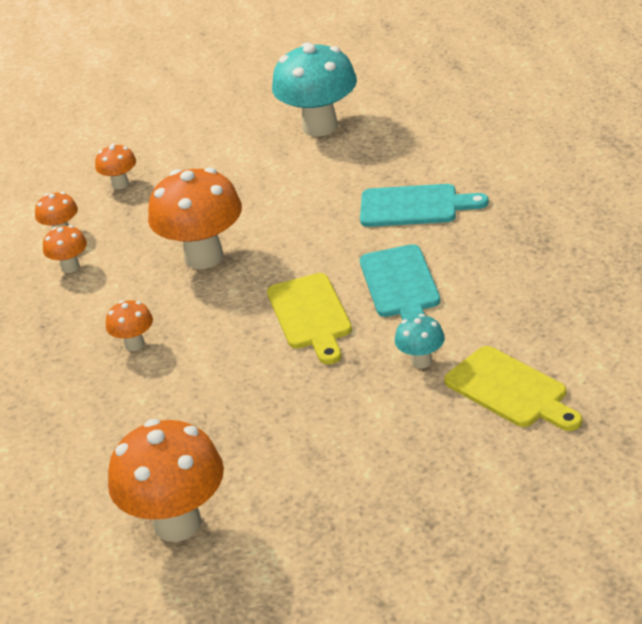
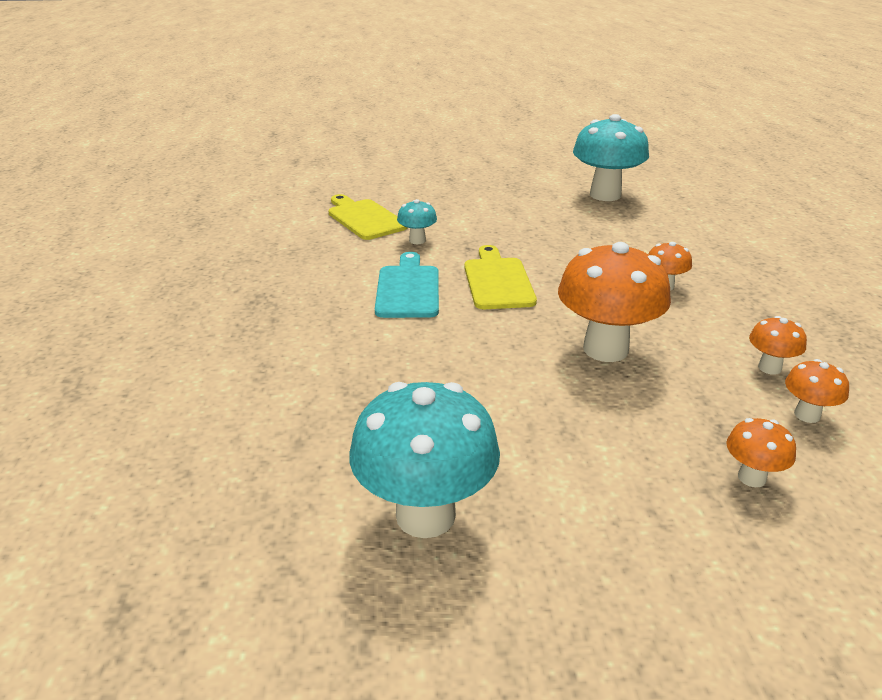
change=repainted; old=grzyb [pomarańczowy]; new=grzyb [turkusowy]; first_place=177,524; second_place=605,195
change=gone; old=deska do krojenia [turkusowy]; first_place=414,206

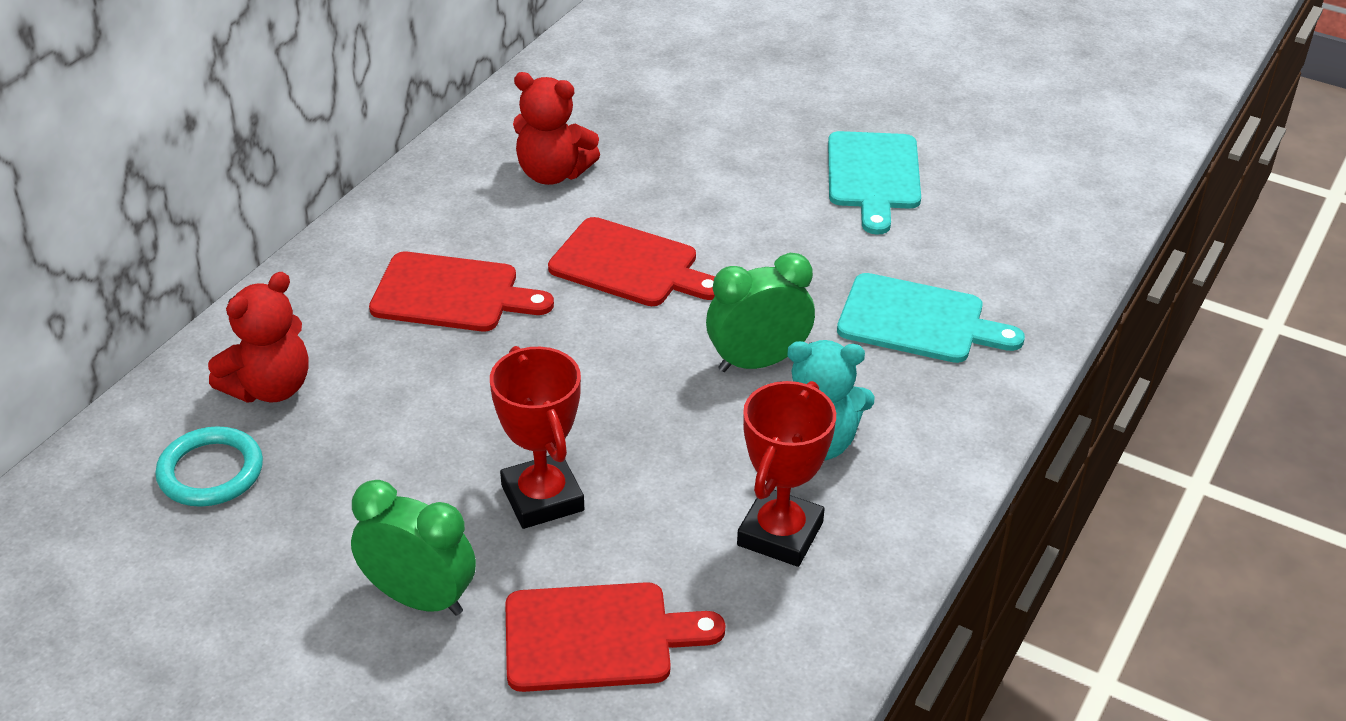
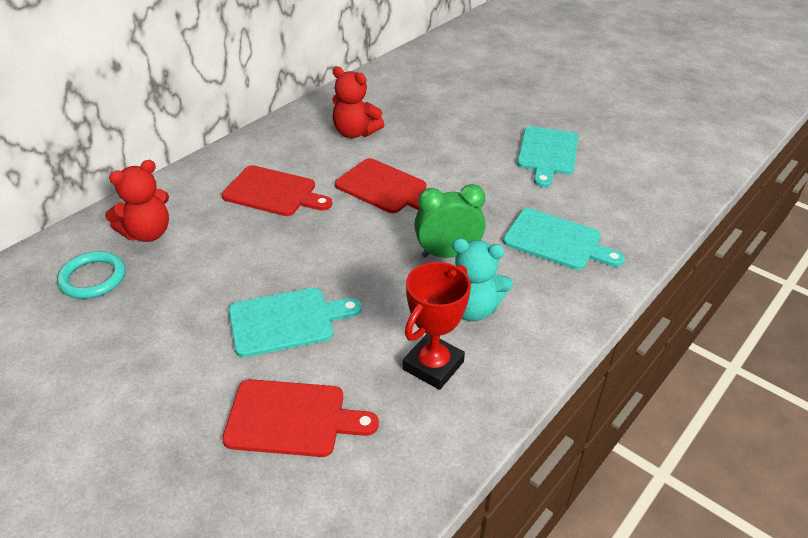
change=swapped; old=puchar [czerwony]; new=deska do krojenia [turkusowy]; first_place=542,498; second_place=286,321
change=gone; old=budzik [zielony]; first_place=419,598

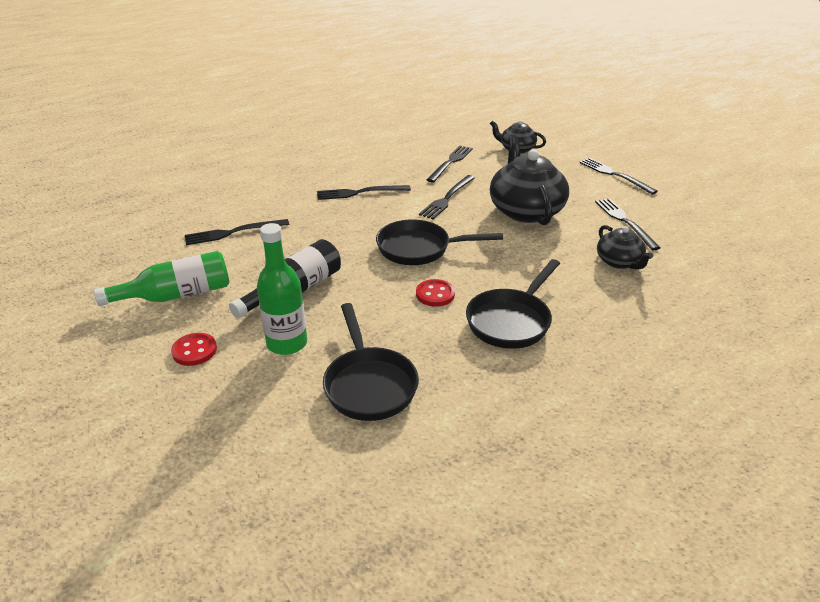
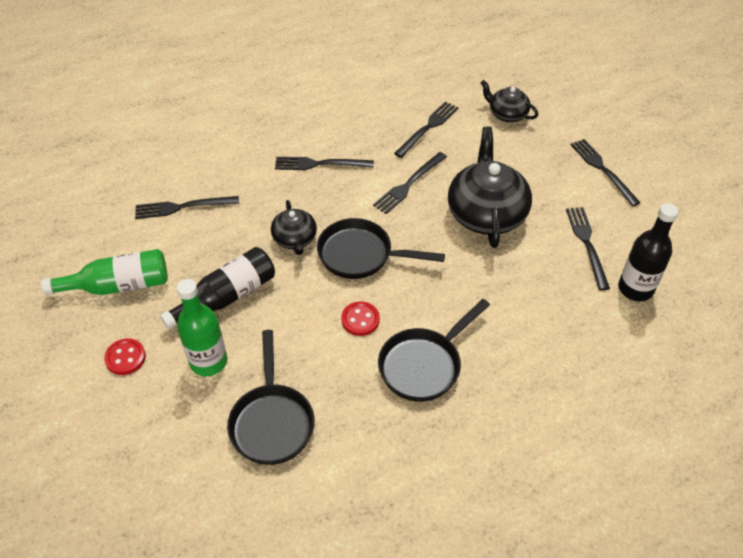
change=shifted; old=imbryk [czarny]; first_place=619,262; second_place=295,239
change=new; new=butelka [czarny]; second_place=635,288

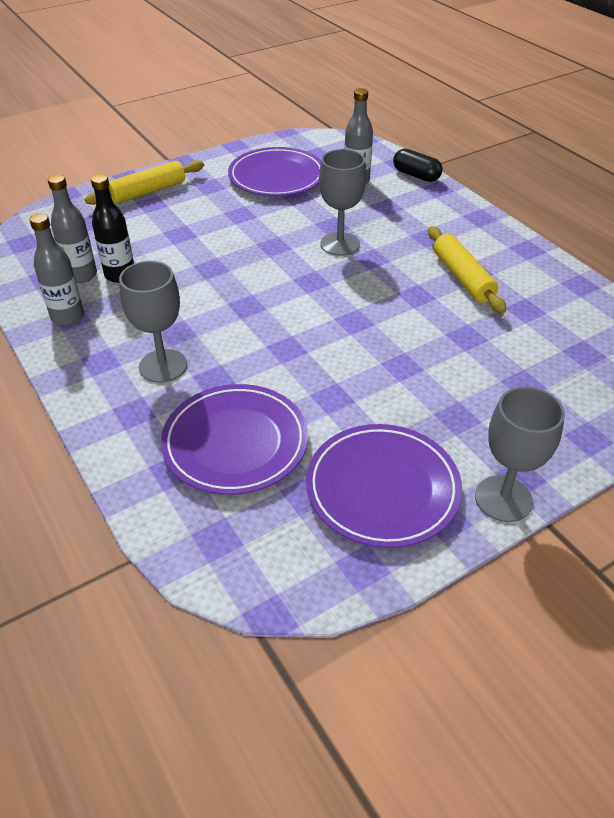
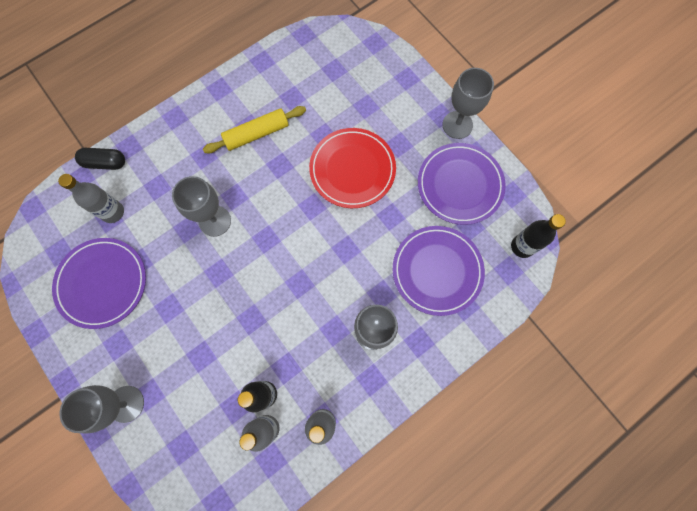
change=swapped; old=wałek do ciasta [żółty]; new=kielich [szary]; first_place=148,191; second_place=126,404
change=rotated; old=kapsułka [czarny]; first_place=416,175; second_place=105,163; degrees=60
change=new; new=talerz [czerwony]; second_place=352,169
change=new; new=butelka [czarny]; second_place=522,246

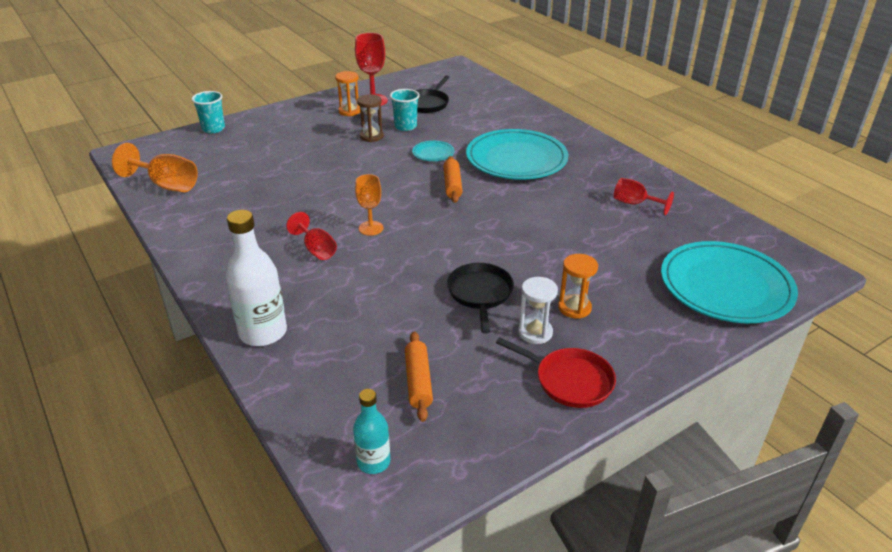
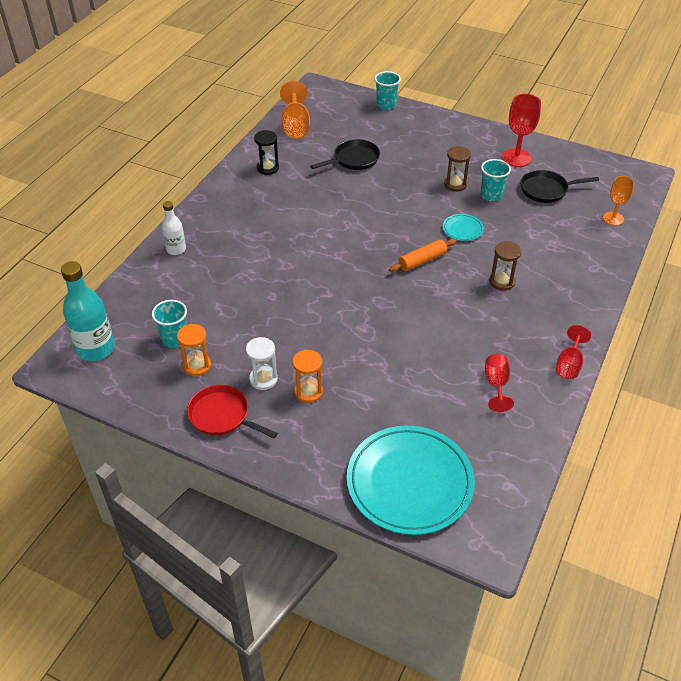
change=scaled; old=butelka [turkusowy]; first_place=373,462; second_place=96,349; factor=1.72
change=swapped; old=wałek do ciasta [pomarańczowy]; new=szklanka [turkusowy]; first_place=418,381; second_place=175,339
change=scaled; old=butelka [biały]; first_place=263,332; second_place=176,249; factor=0.58
change=shifted; old=klepsydra [pomarańczowy]; first_place=349,111; second_place=197,366
change=rotated; old=patelnia [czerwony]; first_place=569,381; second_place=222,416; degrees=120
change=new; new=klepsydra [czarny]; second_place=267,168
change=shifted; old=patelnia [czarny]; first_place=480,294; second_place=354,159
change=swapped; old=talerz [turkusowy]; new=klepsydra [brązowy]; first_place=516,159; second_place=502,282
change=shifted; old=kielich [czerwony]; first_place=316,249; second_place=569,364
change=shifted; old=kielich [pomarańczowy]; first_place=371,228; second_place=613,218

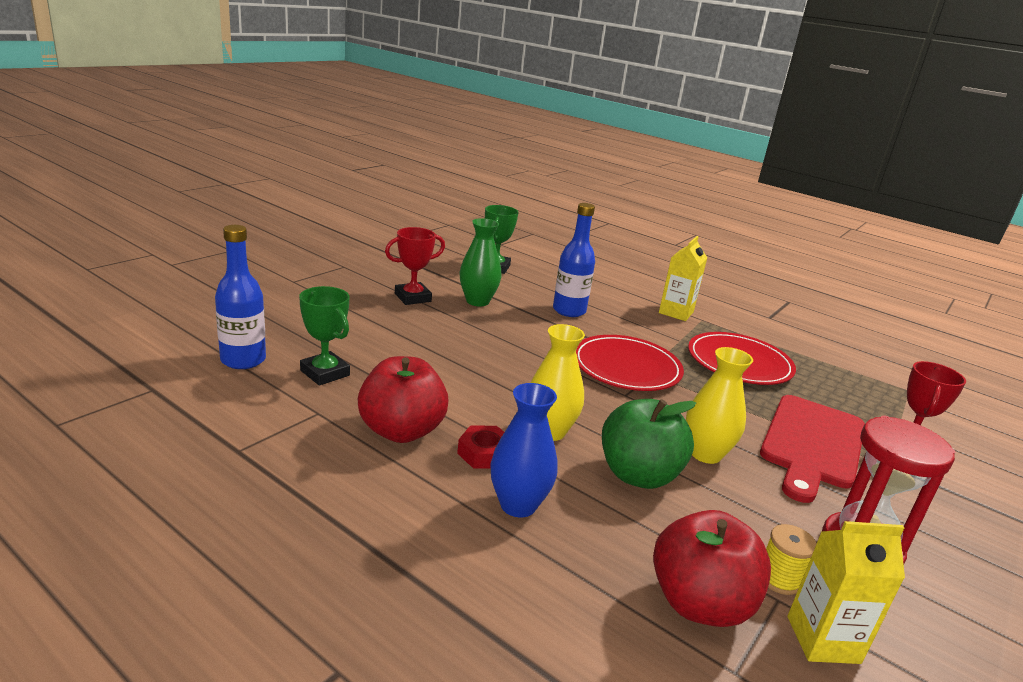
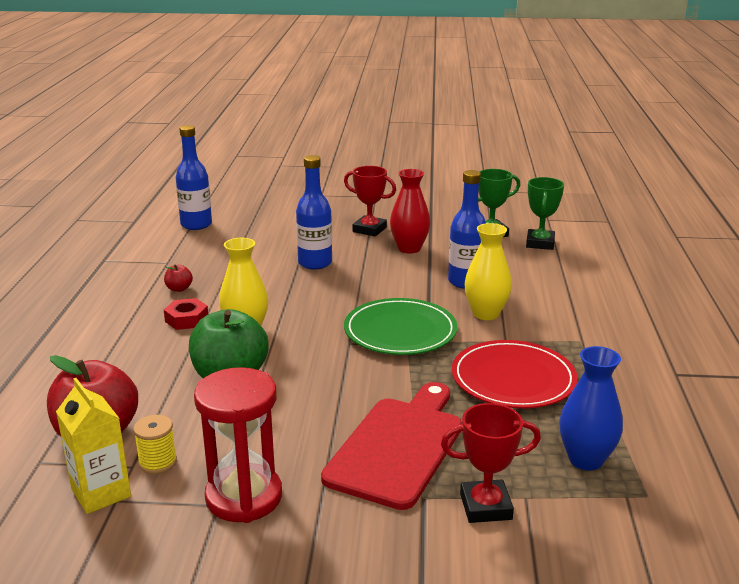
change=scaled; old=jabłko [czerwony]; first_place=401,431; second_place=179,289; factor=0.43
change=new; new=butelka [niebieski]; second_place=315,263
change=rotated; old=deska do krojenia [czerwony]; first_place=812,444; second_place=398,447; degrees=120
change=repainted; old=talerz [czerwony]; new=talerz [zielony]; first_place=626,367; second_place=400,331
change=repainted; old=wazon [zielony]; new=wazon [czerwony]; first_place=477,301; second_place=409,248
change=shifted; old=wazon [żółty]; first_place=705,454; second_place=486,314
change=shifted; old=puchar [zielony]; first_place=325,373; second_place=540,243
change=shifted; old=wazon [niebieski]; first_place=518,505; second_place=585,459
change=gone; old=karton mleka [żółty]; first_place=676,312

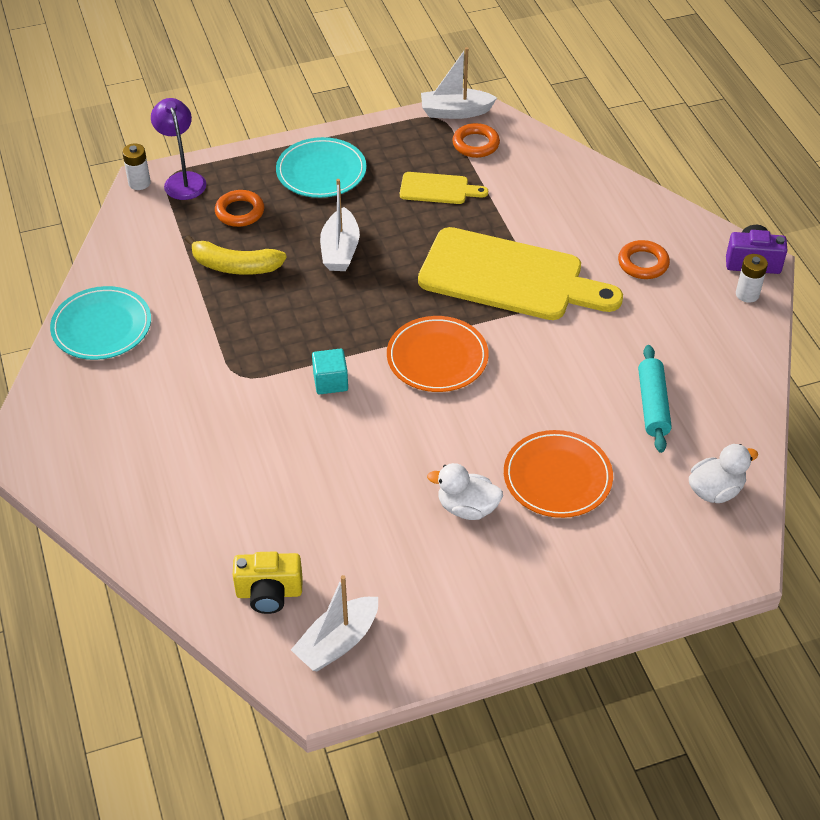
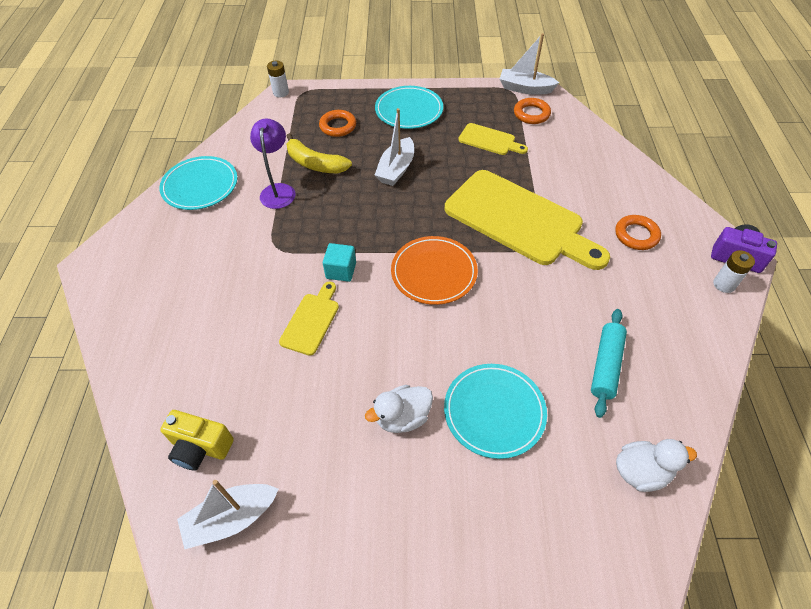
change=shifted; old=lampka [fioletowy]; first_place=183,180; second_place=278,190
change=new; new=deska do krojenia [żółty]; second_place=311,321
change=rotated; old=kaczka [biały]; first_place=467,508; second_place=402,417; degrees=-60
change=repainted; old=talerz [pomarańczowy]; new=talerz [turkusowy]; first_place=557,477; second_place=494,411

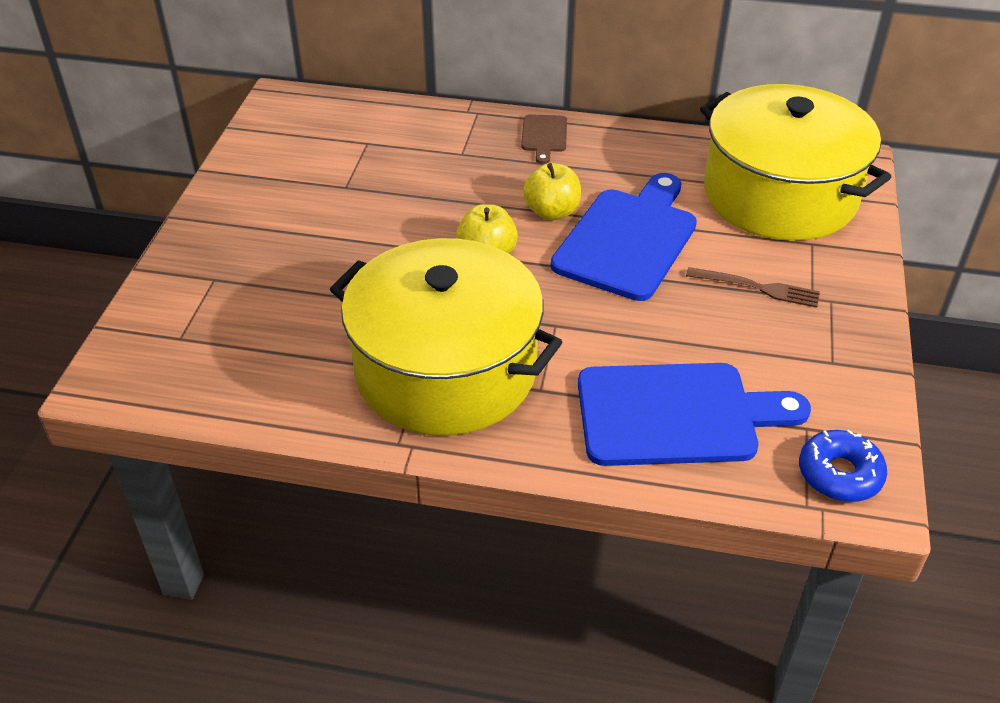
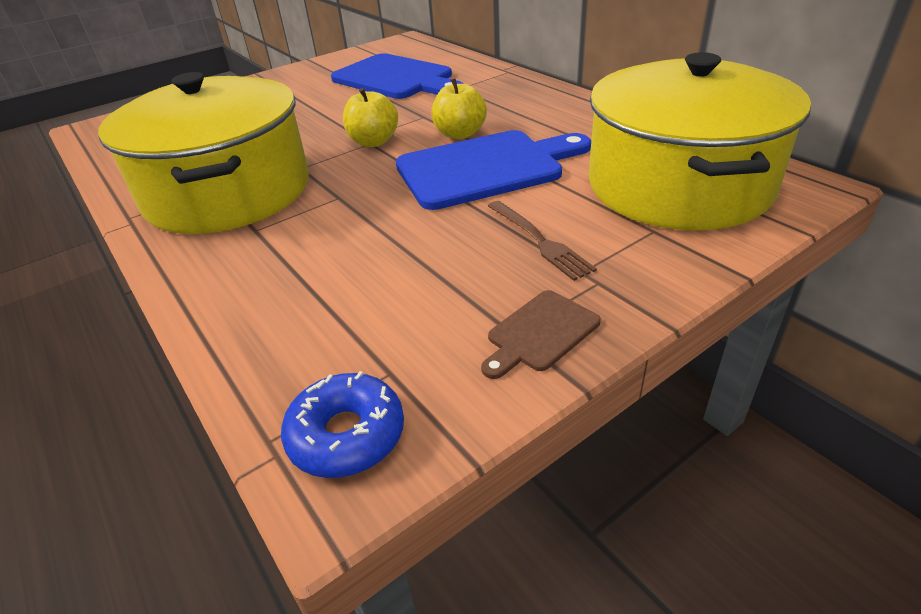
change=shifted; old=deska do krojenia [niebieski]; first_place=676,414; second_place=396,78
change=shifted; old=deska do krojenia [brązowy]; first_place=544,136; second_place=540,333

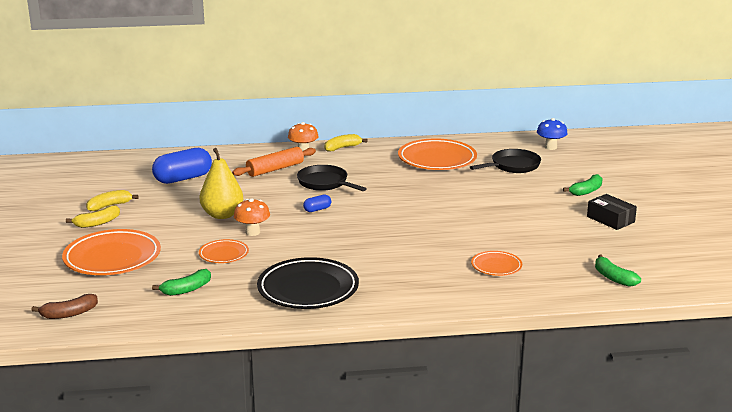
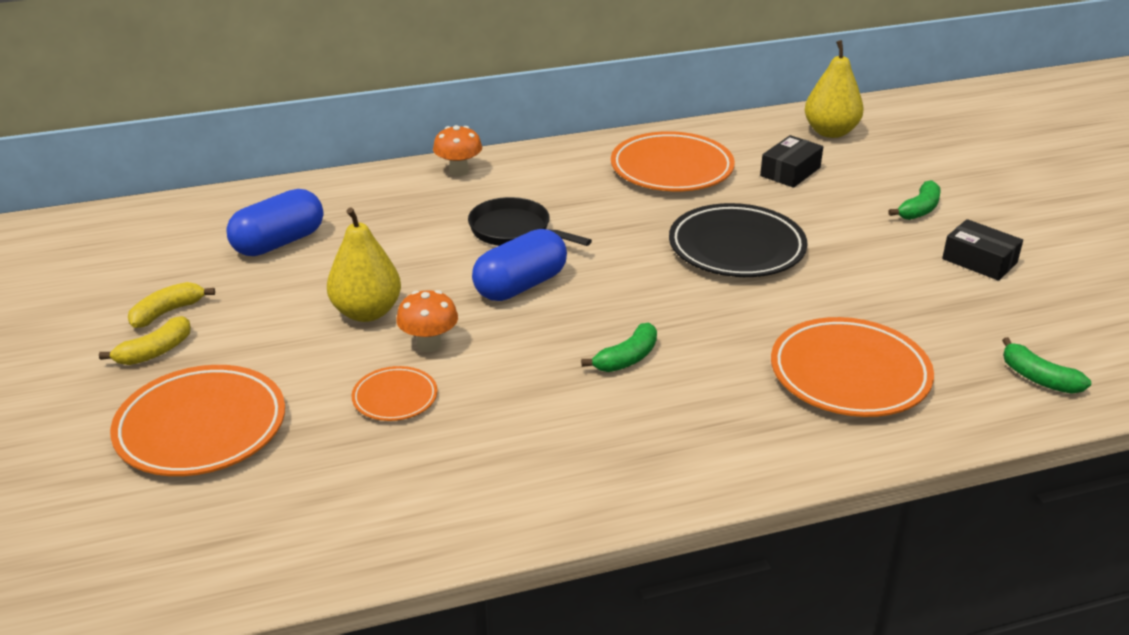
change=scaled; old=kapsułka [niebieski]; first_place=317,209; second_place=520,285; factor=2.17
change=shifted; old=banan [zielony]; first_place=186,289; second_place=627,358
change=shifted; old=talerz [czarny]; first_place=308,289; second_place=736,248
change=swapped; old=patelnia [czarny]; new=pudełko [czarny]; first_place=512,166; second_place=790,172
change=scaled; old=talerz [pomarańczowy]; first_place=496,266; second_place=849,374; factor=1.92
change=swapped; old=grzyb [niebieski]; new=gruszka [żółty]; first_place=550,147; second_place=830,132
change=gone; old=banan [brązowy]; first_place=69,314
change=gone; old=wałek do ciasta [pomarańczowy]; first_place=275,169
change=gone; old=banan [żółty]; first_place=342,148

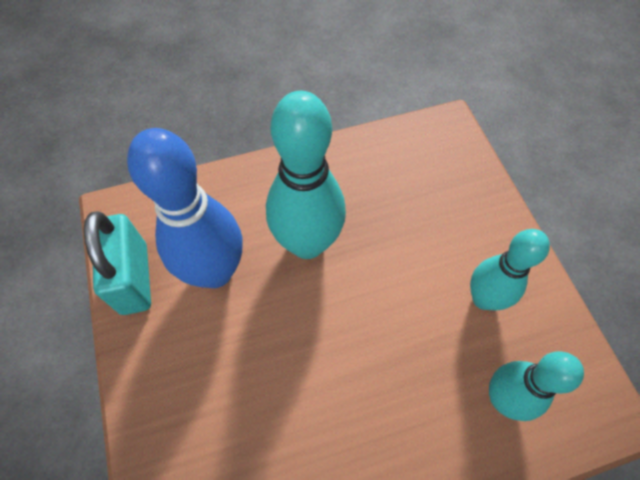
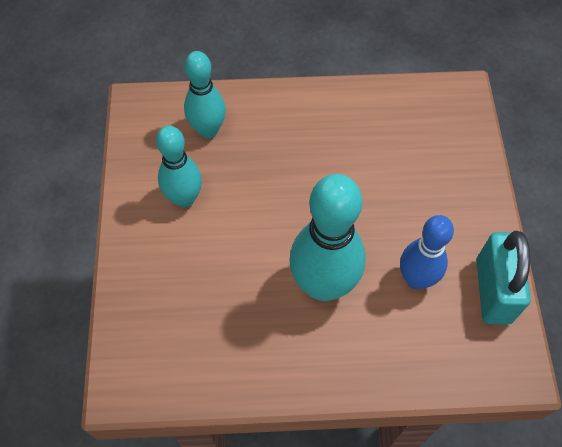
change=scaled; old=kręgiel [niebieski]; first_place=215,271; second_place=416,279; factor=0.63

